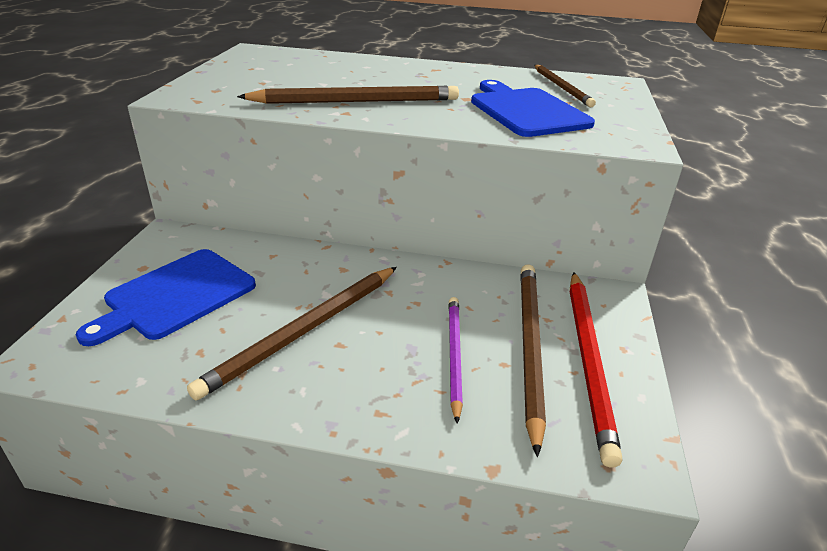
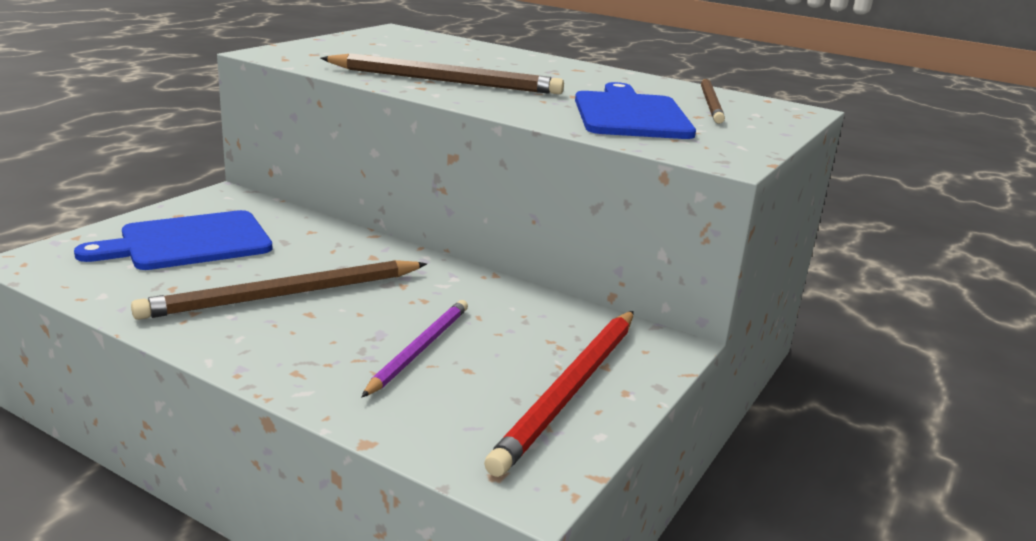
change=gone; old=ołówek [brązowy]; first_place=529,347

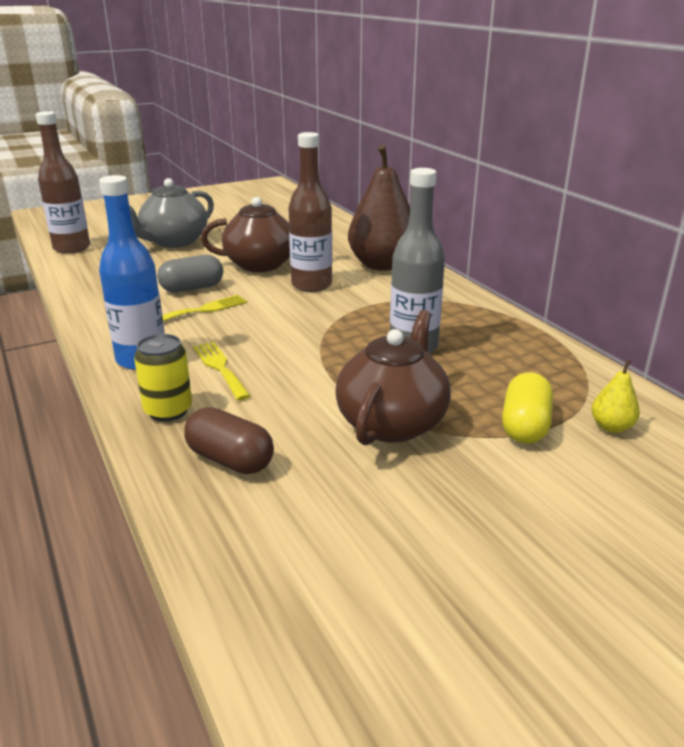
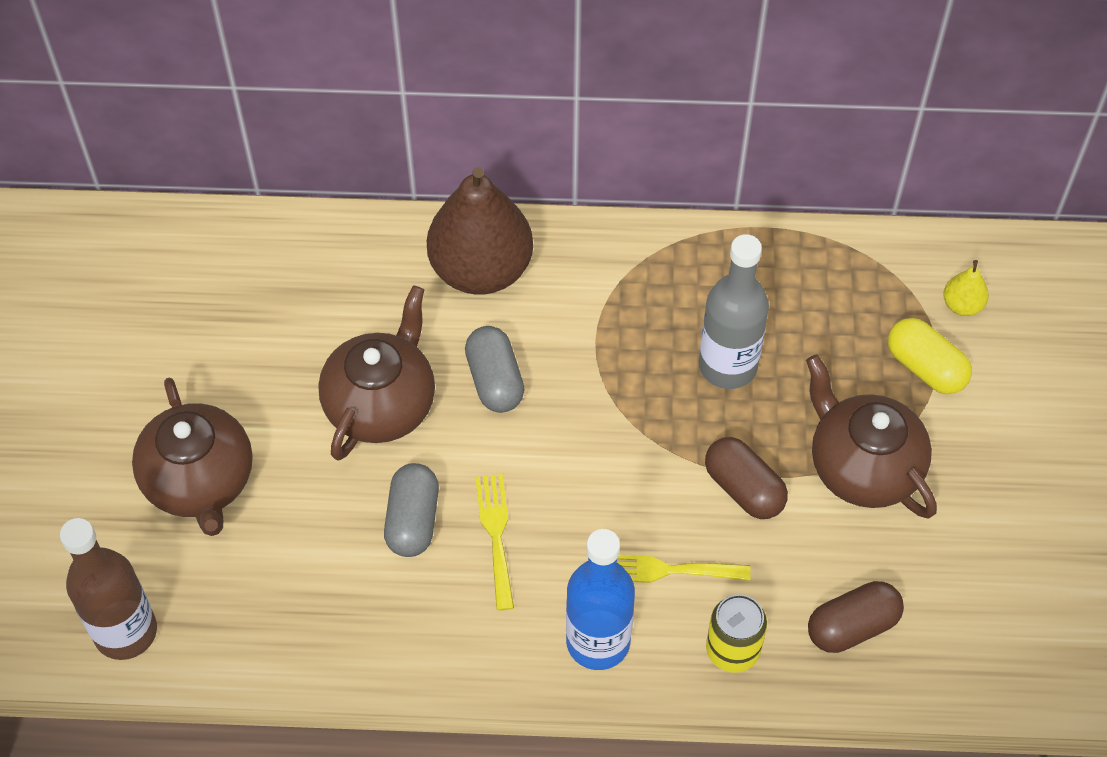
change=repainted; old=imbryk [szary]; new=imbryk [brązowy]; first_place=174,242; second_place=200,482
change=swapped; old=butelka [brązowy]; new=kapsułka [szary]; first_place=311,285; second_place=495,380
change=new; new=kapsułka [brązowy]; second_place=744,488

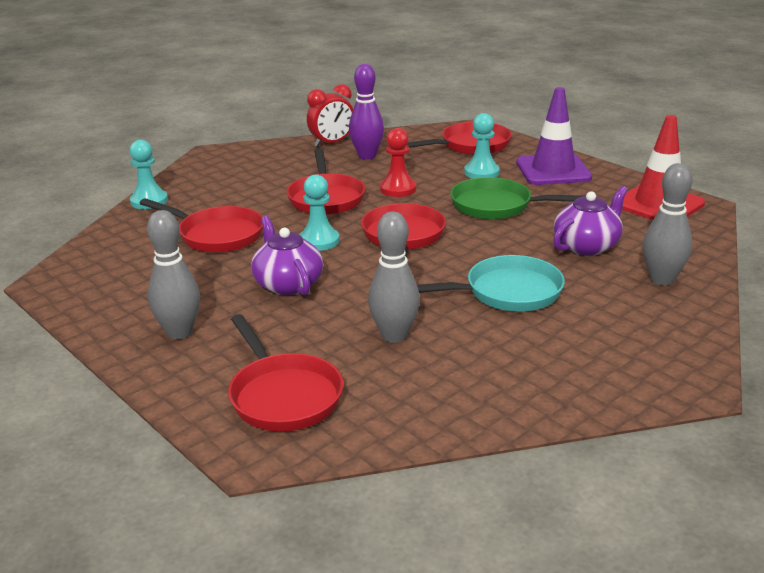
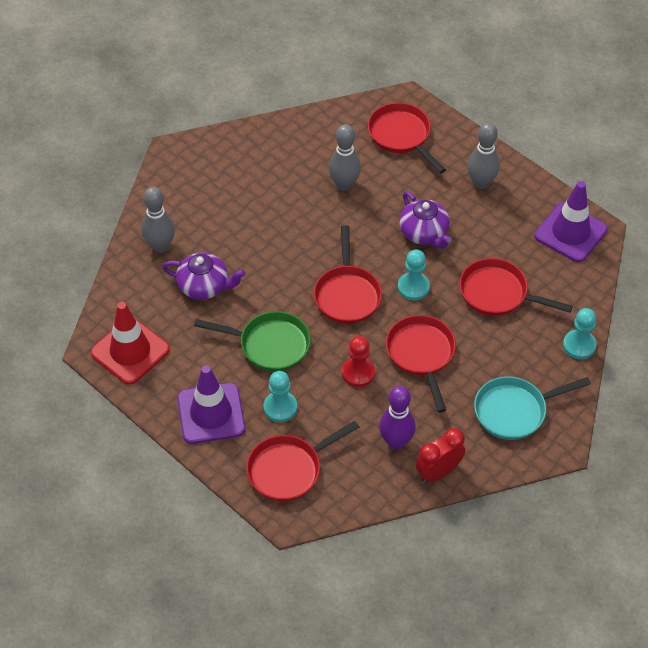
change=rotated; old=imbryk [fioletowy]; first_place=587,246; second_place=204,286; degrees=-120
change=shifted; old=patelnia [turkusowy]; first_place=507,292; second_place=514,411
change=new; new=pachołek [fioletowy]; second_place=570,232

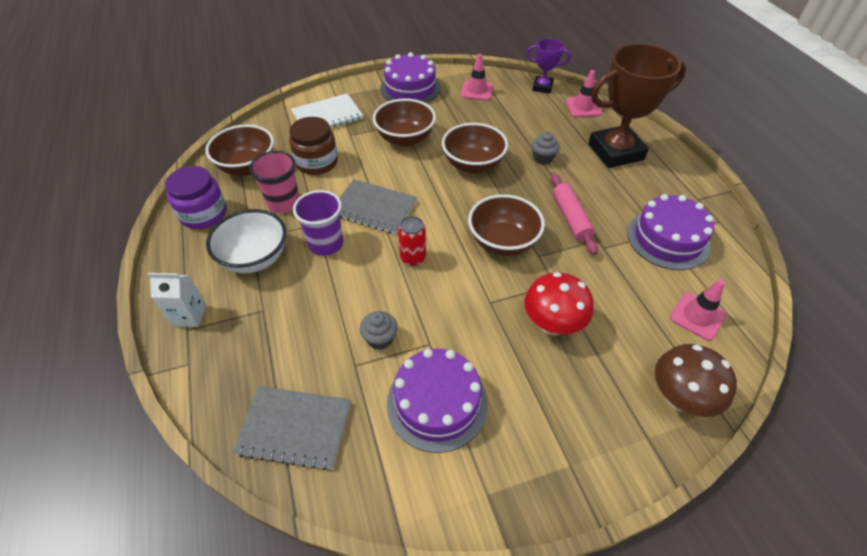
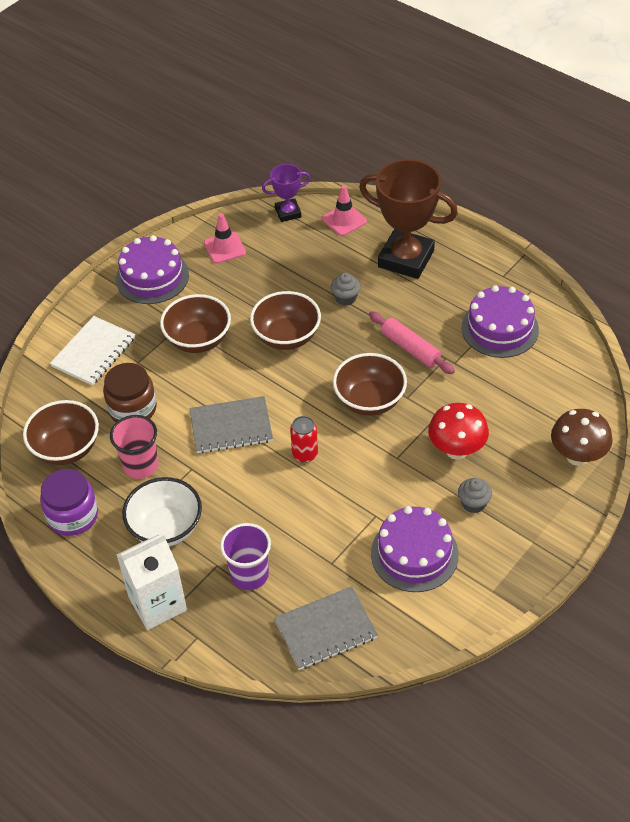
change=scaled; old=karton mleka [biały]; first_place=189,315; second_place=157,604; factor=1.65
change=shifted; old=szklanka [fioletowy]; first_place=326,244; second_place=249,574
change=rotated; old=puchar [brązowy]; first_place=615,152; second_place=406,259; degrees=75
change=shifted; old=muffinka [szary]; first_place=380,339; second_place=473,503
change=gone; old=pachołek [różowy]; first_place=697,316

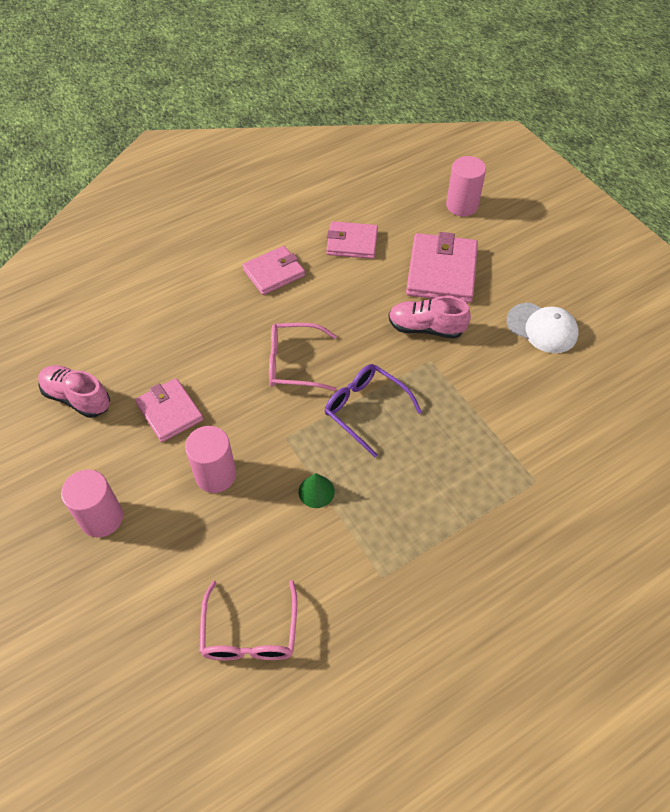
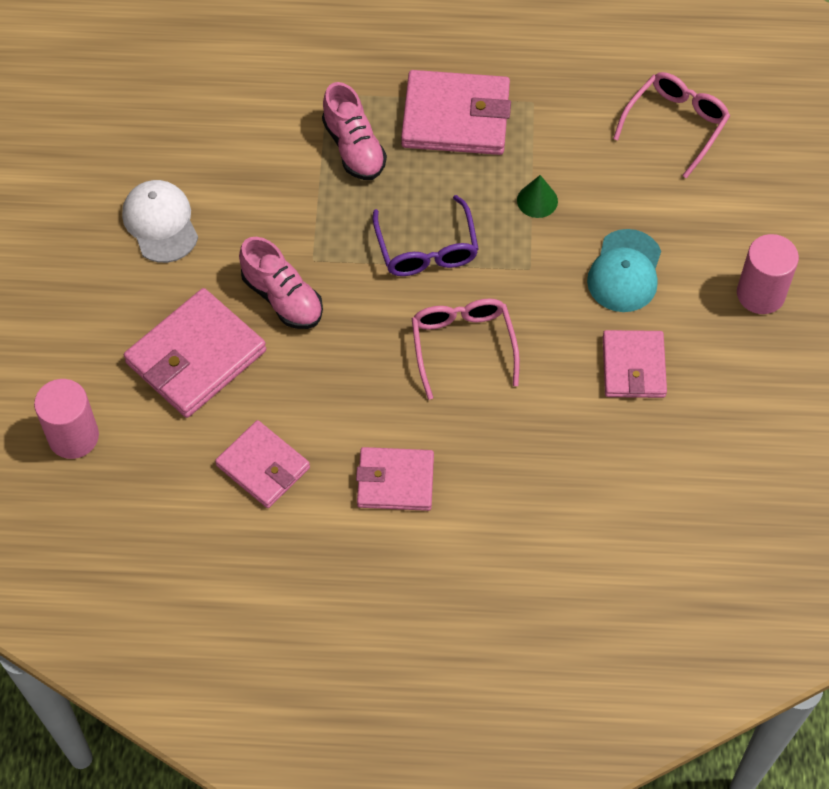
change=shifted; old=but [różowy]; first_place=77,398; second_place=354,148
change=new; new=portfel [różowy]; second_place=456,117
change=rotated; old=okulary [różowy]; first_place=293,363; second_place=462,344; degrees=-135
change=swapped; old=walec [różowy]; new=czapka [turkusowy]; first_place=215,475; second_place=625,271

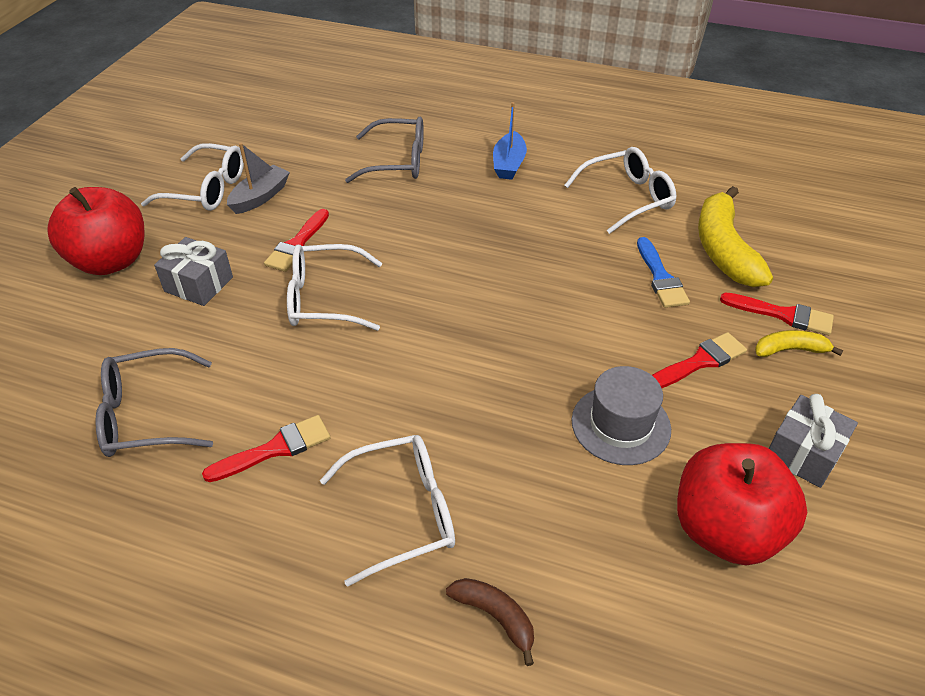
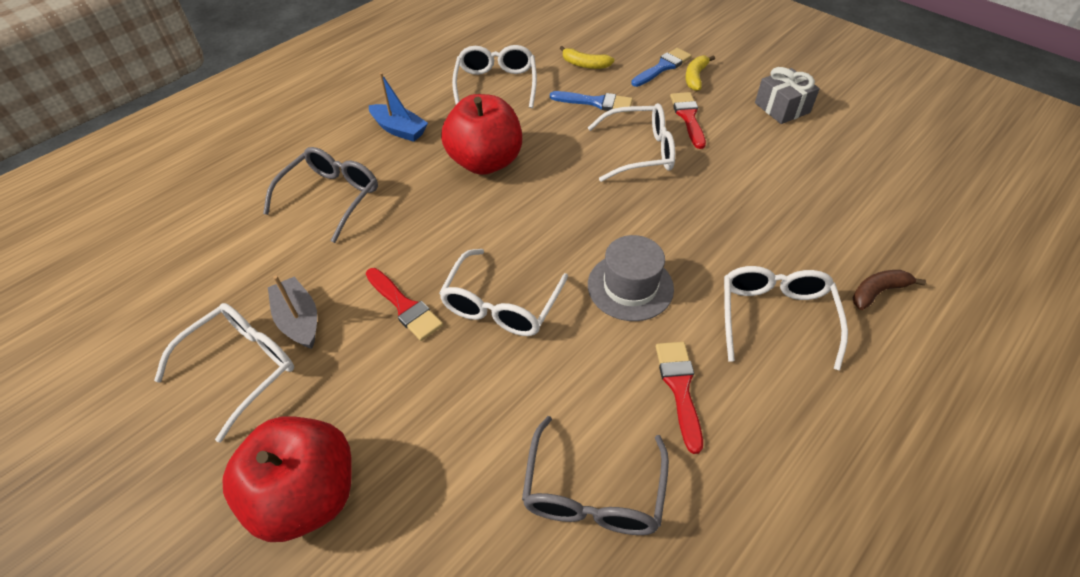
change=shifted; old=jabłko [czerwony]; first_place=725,529; second_place=485,162
change=scaled; old=banan [żółty]; first_place=723,249; second_place=585,64; factor=0.51
change=new; new=okulary [biały]; second_place=640,152
change=shifted; old=kapelusz [szary]; first_place=620,425; second_place=630,286
change=repainted; old=pędzel [czerwony]; new=pędzel [niebieski]; first_place=783,315; second_place=663,67
change=gone; old=prezent [szary]; first_place=199,284

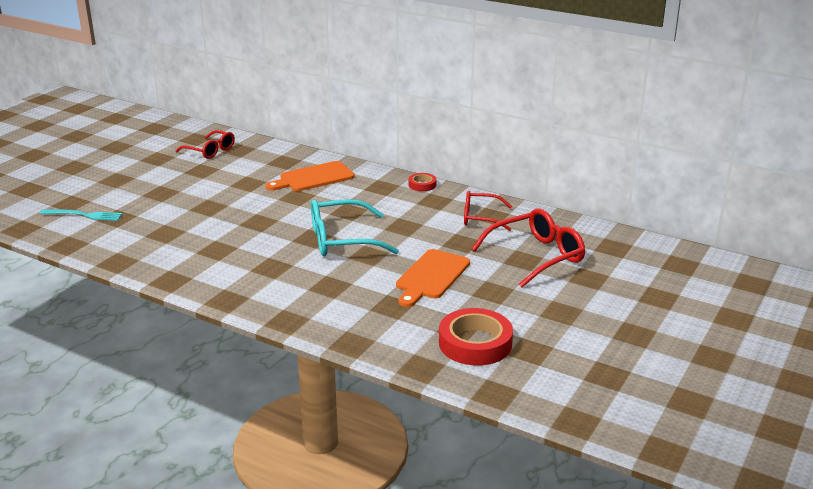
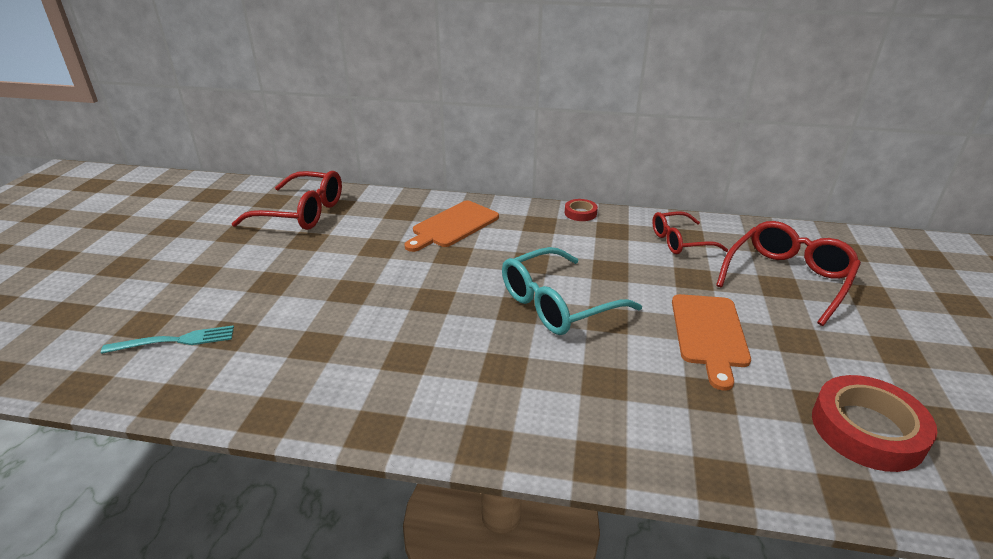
change=scaled; old=okulary [czerwony]; first_place=210,151; second_place=302,213; factor=1.55

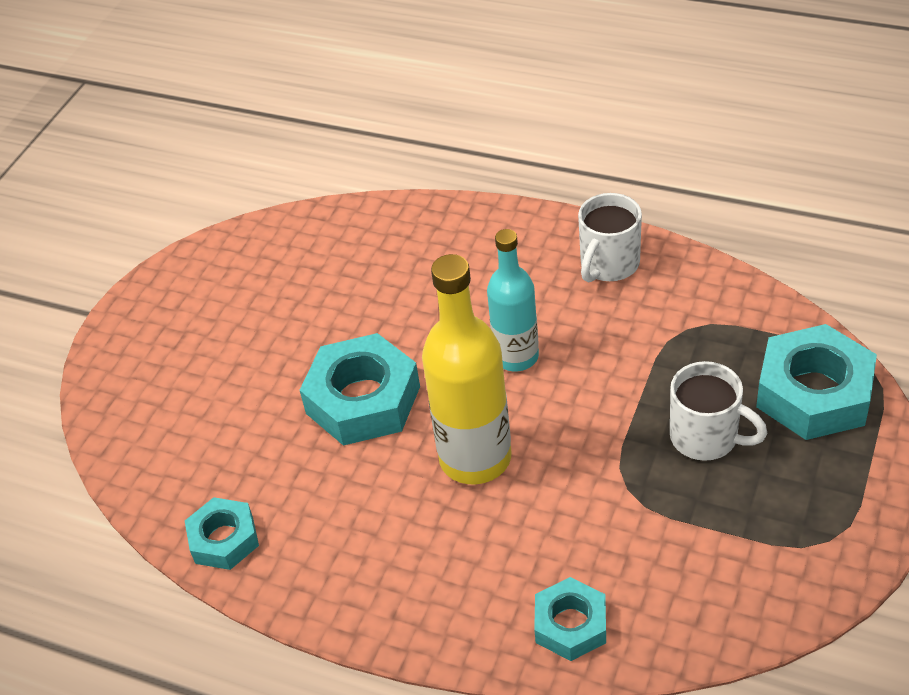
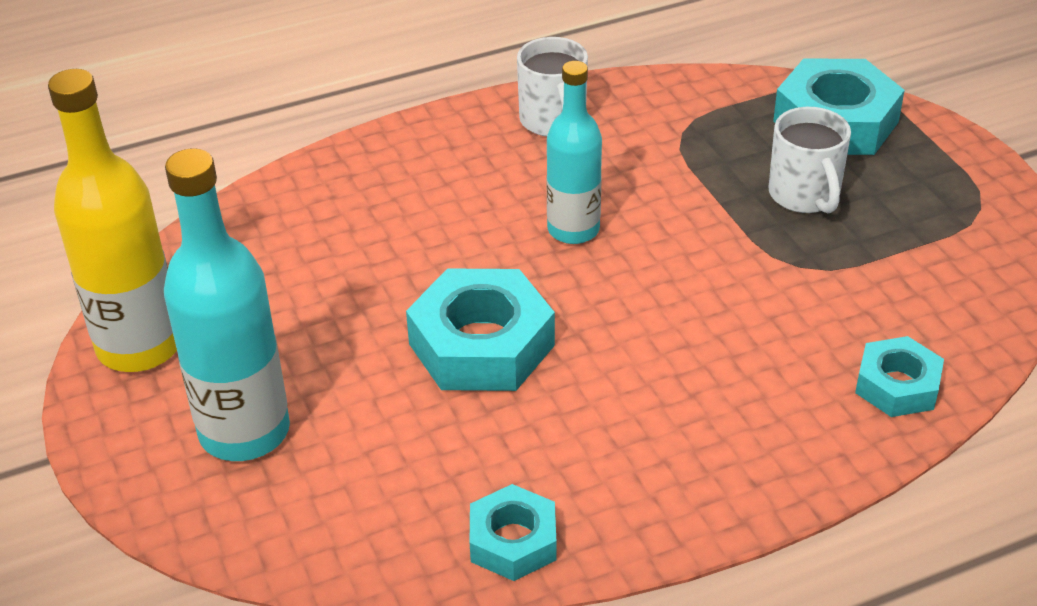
change=shifted; old=butelka [żółty]; first_place=475,458; second_place=139,346
change=new; new=butelka [turkusowy]; second_place=244,432
change=rotated; old=kubek [biały]; first_place=706,437; second_place=805,195; degrees=90

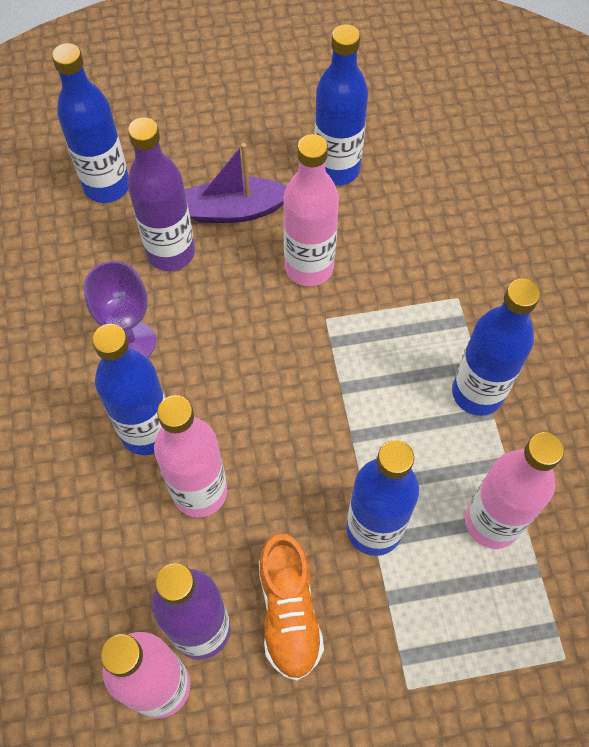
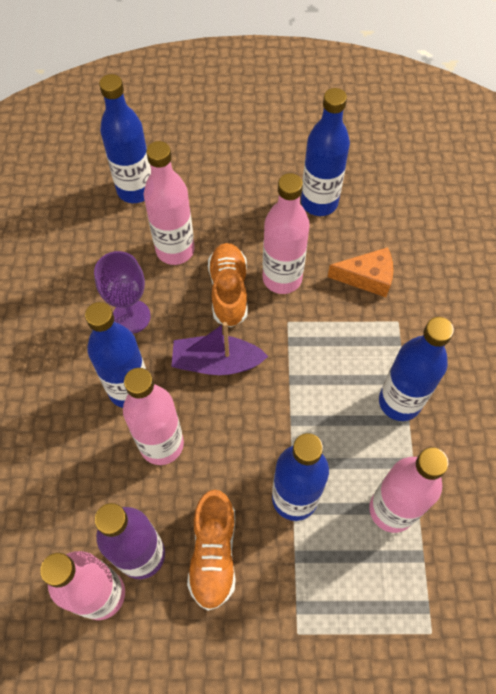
change=repainted; old=butelka [fioletowy]; new=butelka [różowy]; first_place=171,252; second_place=175,250
change=shifted; old=łódka [fioletowy]; first_place=236,210; second_place=216,362
change=new; new=but [pomarańczowy]; second_place=228,291
change=new; new=ser [pomarańczowy]; second_place=367,277

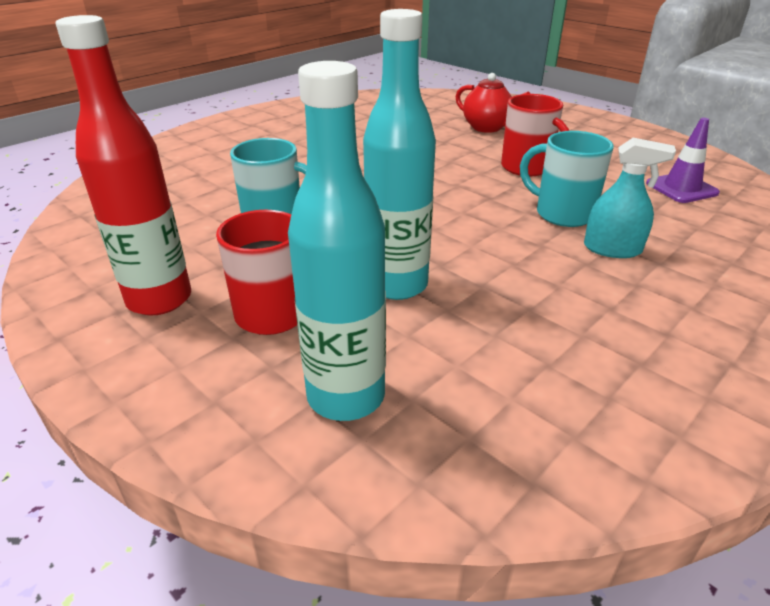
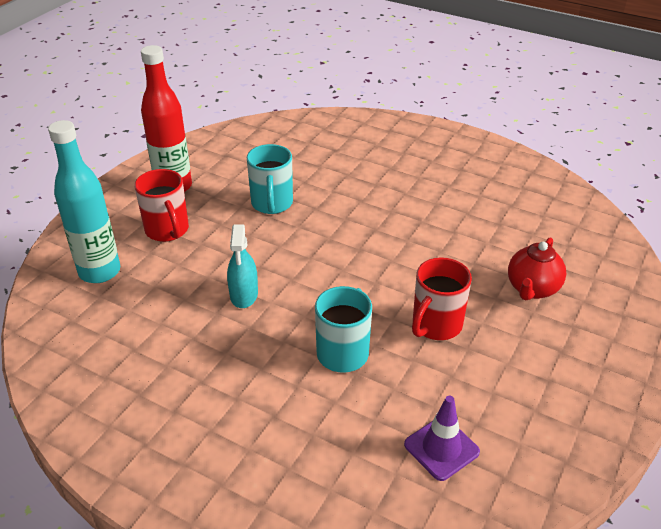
change=shifted; old=spryskiwacz [turkusowy]; first_place=612,249; second_place=244,295
change=gone; old=butelka [turkusowy]; first_place=397,285

